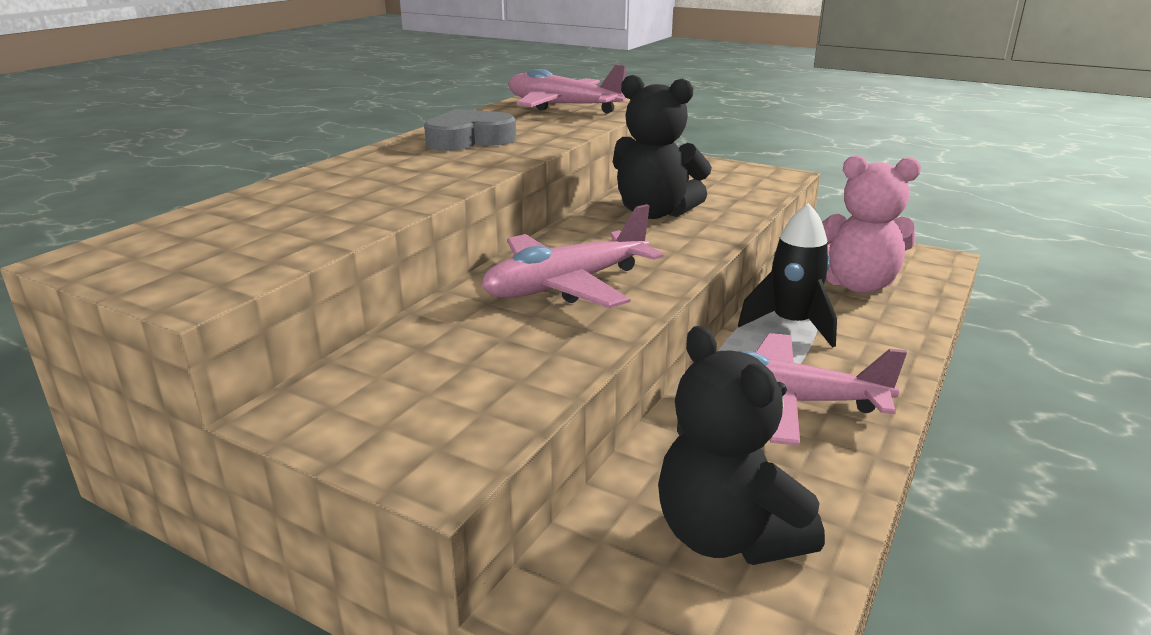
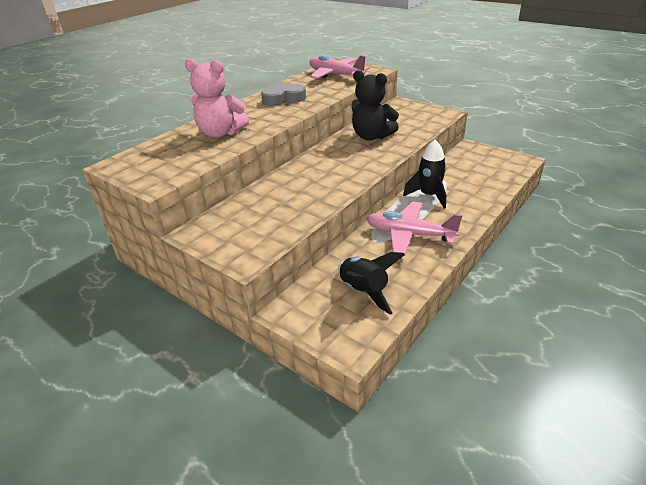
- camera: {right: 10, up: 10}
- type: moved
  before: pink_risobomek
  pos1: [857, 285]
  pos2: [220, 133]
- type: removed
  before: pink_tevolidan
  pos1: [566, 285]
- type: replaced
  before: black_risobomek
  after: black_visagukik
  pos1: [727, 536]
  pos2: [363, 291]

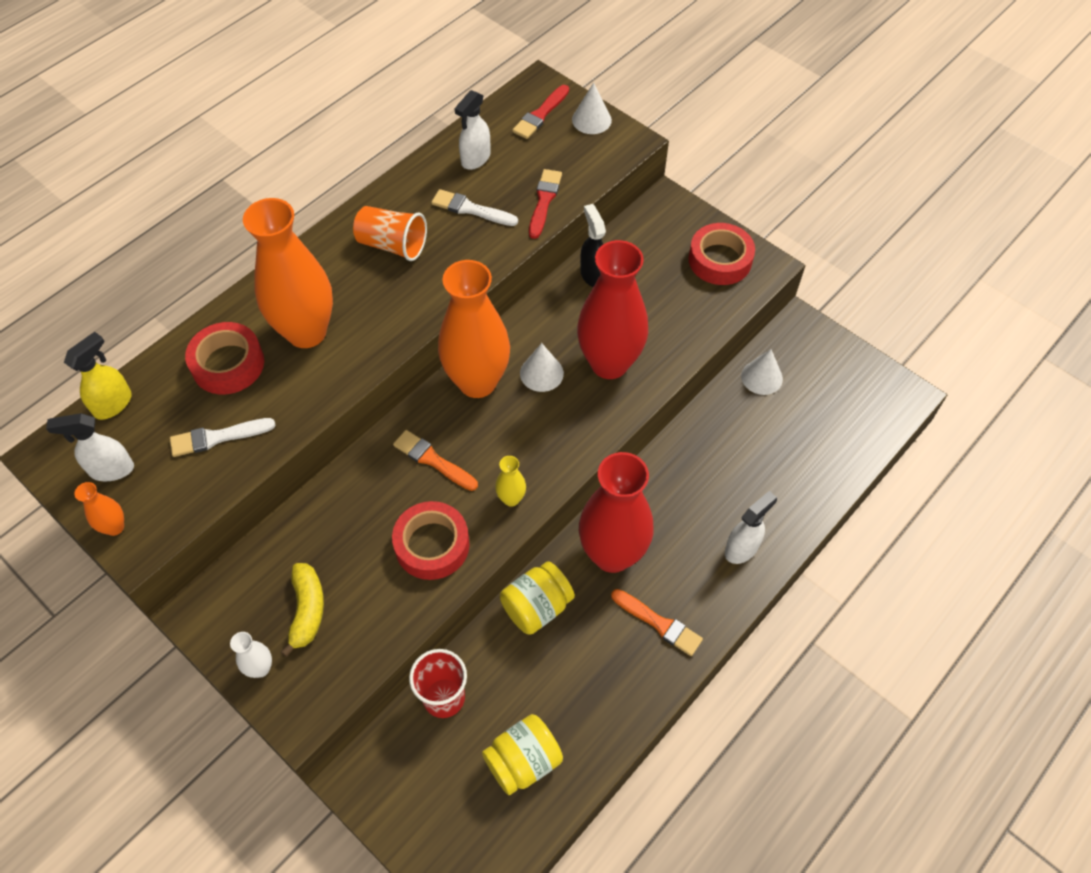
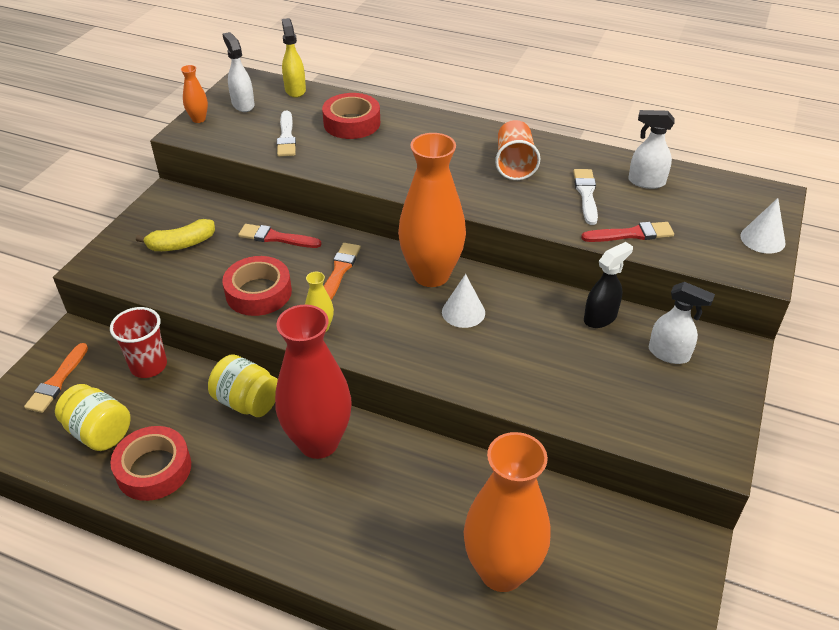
- camera: {right: 70, up: -15}
- type: moved
  before: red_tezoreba
  pos1: [540, 115]
  pos2: [276, 238]
- type: moved
  before: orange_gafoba
  pos1: [306, 332]
  pos2: [501, 571]
- type: moved
  before: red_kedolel
  pos1: [720, 260]
  pos2: [154, 469]
- type: removed
  before: red_gafoba
  pos1: [609, 363]
- type: turned
  before: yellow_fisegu
  pos1: [113, 404]
  pos2: [295, 90]
  turn: -120
- type: removed
  before: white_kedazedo
  pos1: [761, 377]
- type: turned
  before: white_tezoreba
  pos1: [217, 437]
  pos2: [286, 137]
  turn: -150
- type: moved
  before: white_fisegu
  pos1: [742, 548]
  pos2: [669, 354]
- type: moved
  before: orange_tezoreba
  pos1: [659, 623]
  pos2: [57, 381]
- type: removed
  before: white_gafoba
  pos1: [260, 668]

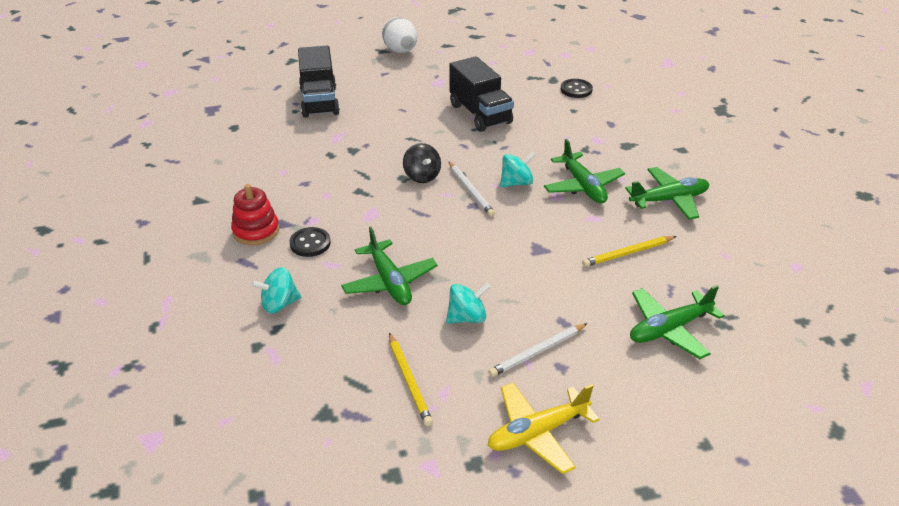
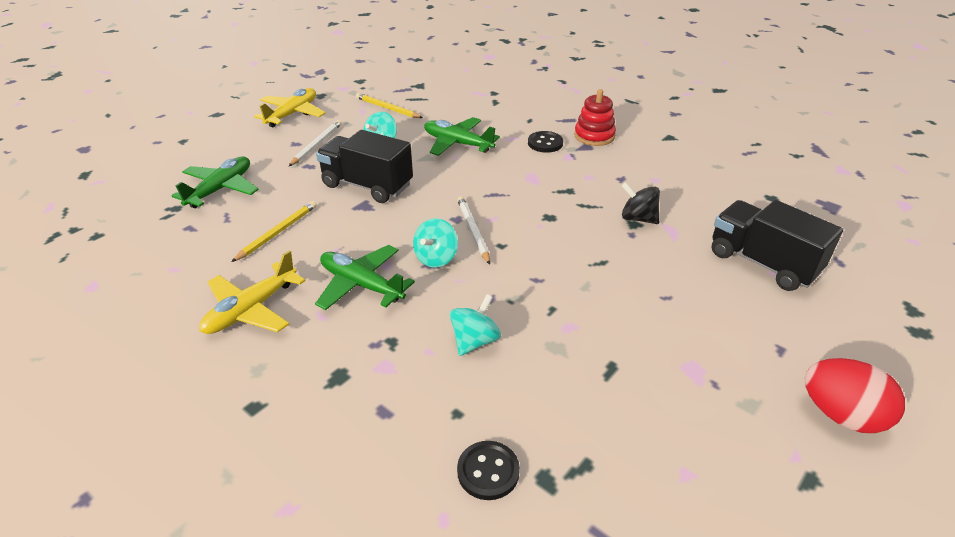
- camera: {right: 145, up: 0}
- type: recoloured
  before: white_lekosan
  after: red_lekosan
  pos1: [400, 51]
  pos2: [841, 415]
- type: moved
  before: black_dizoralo
  pos1: [480, 114]
  pos2: [367, 185]
- type: moved
  before: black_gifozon
  pos1: [422, 176]
  pos2: [638, 218]
- type: turned
  before: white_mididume
  pos1: [471, 191]
  pos2: [473, 231]
  turn: 45
- type: recoloured
  before: green_tevolidan
  after: yellow_tevolidan
  pos1: [669, 200]
  pos2: [251, 309]
- type: moved
  before: turquoise_gifozon
  pos1: [279, 304]
  pos2: [474, 341]

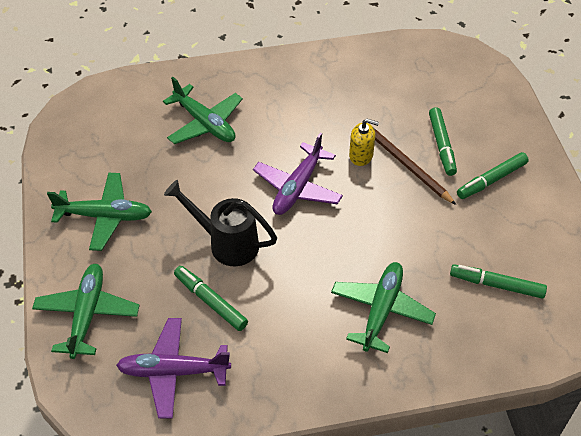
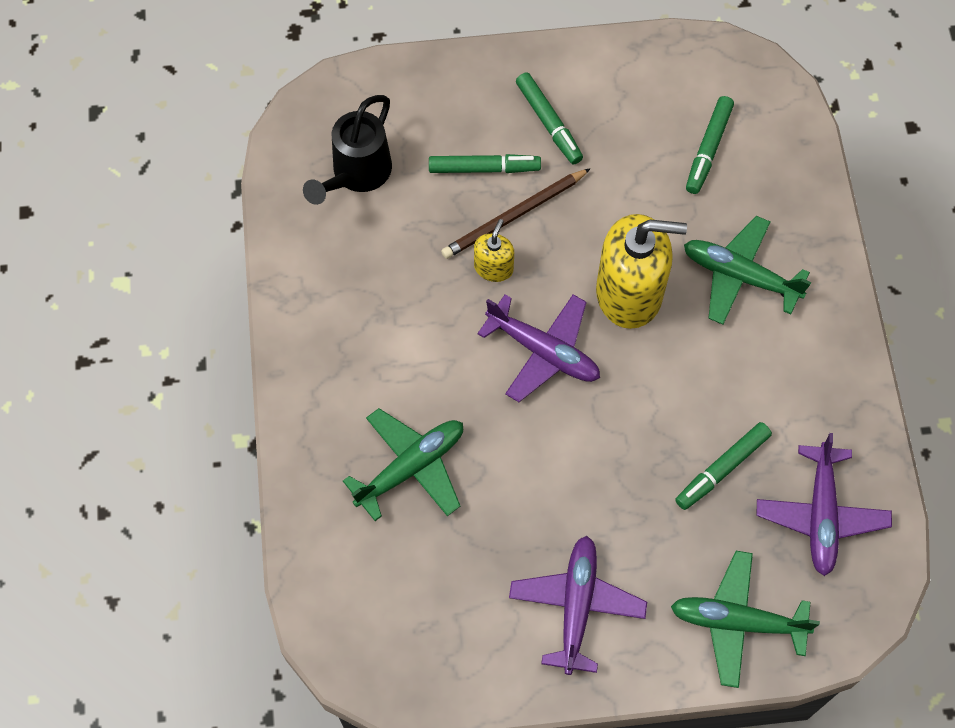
- camera: {right: -85, up: 15}
- type: recoloured
  before: green_tevolidan
  after: purple_tevolidan
  pos1: [105, 216]
  pos2: [576, 605]
- type: moved
  before: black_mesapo
  pos1: [227, 243]
  pos2: [356, 174]
- type: added
  after: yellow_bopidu
  pos2: [629, 293]

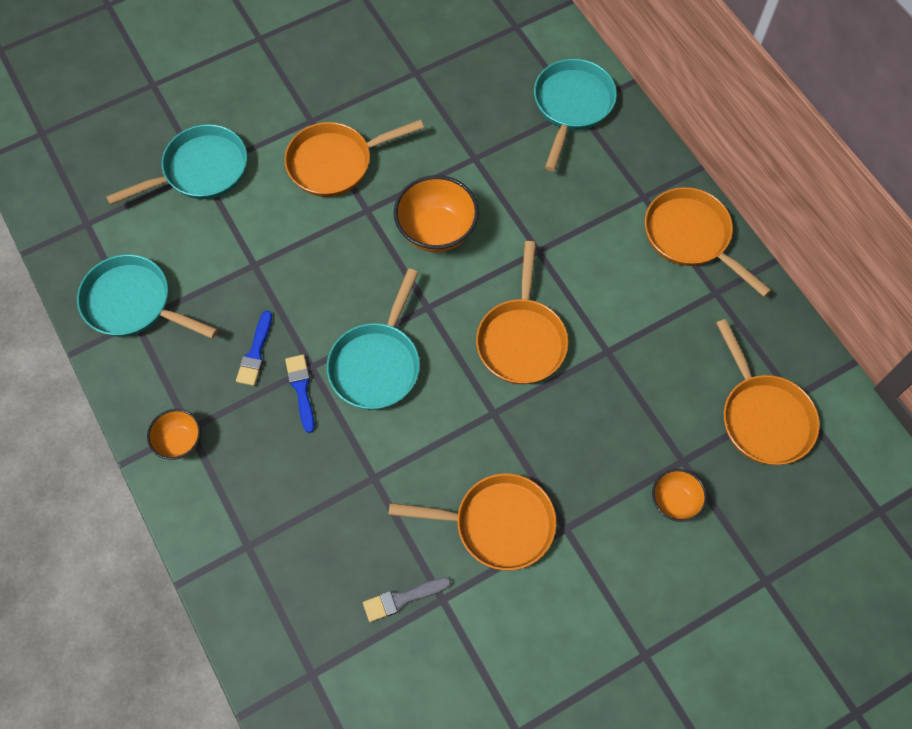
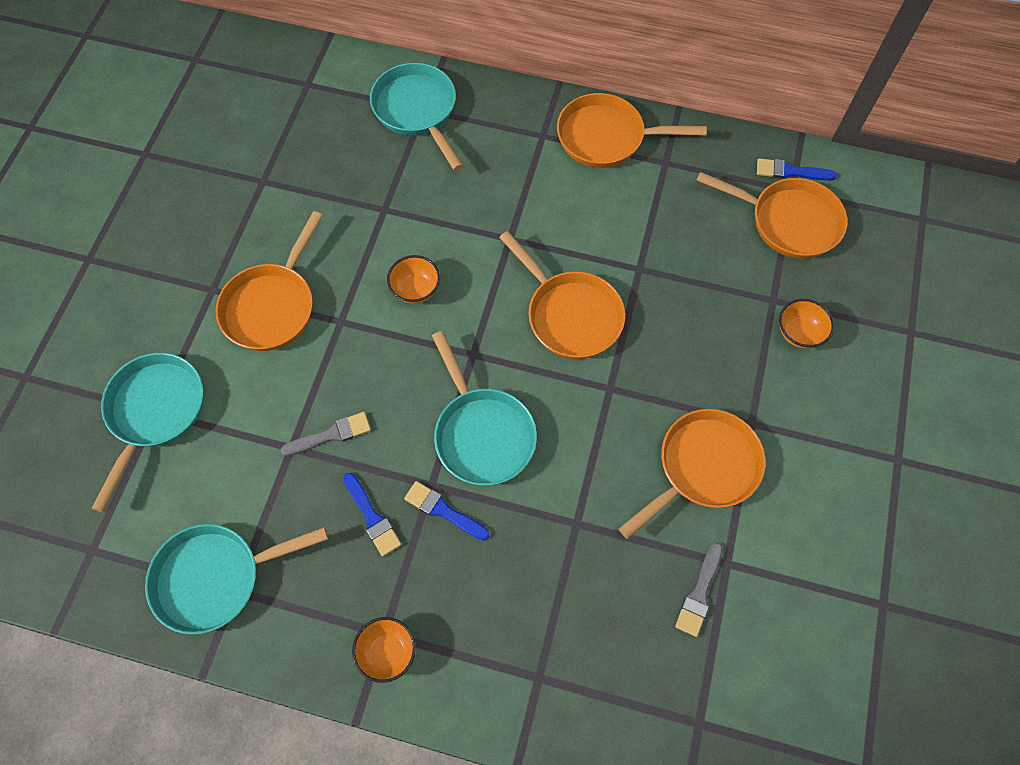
- camera: {right: -45, up: 0}
- type: resized
  before: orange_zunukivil
  pos1: [436, 231]
  pos2: [415, 290]
  scale: 0.58
- type: added
  after: blue_tezoreba
  pos2: [790, 171]
- type: added
  after: grey_tezoreba
  pos2: [331, 435]

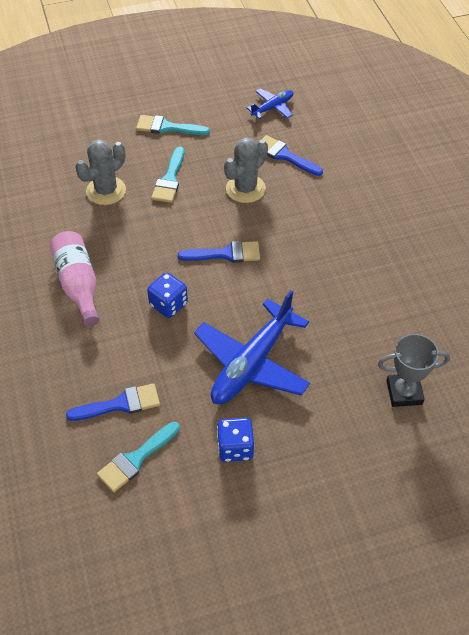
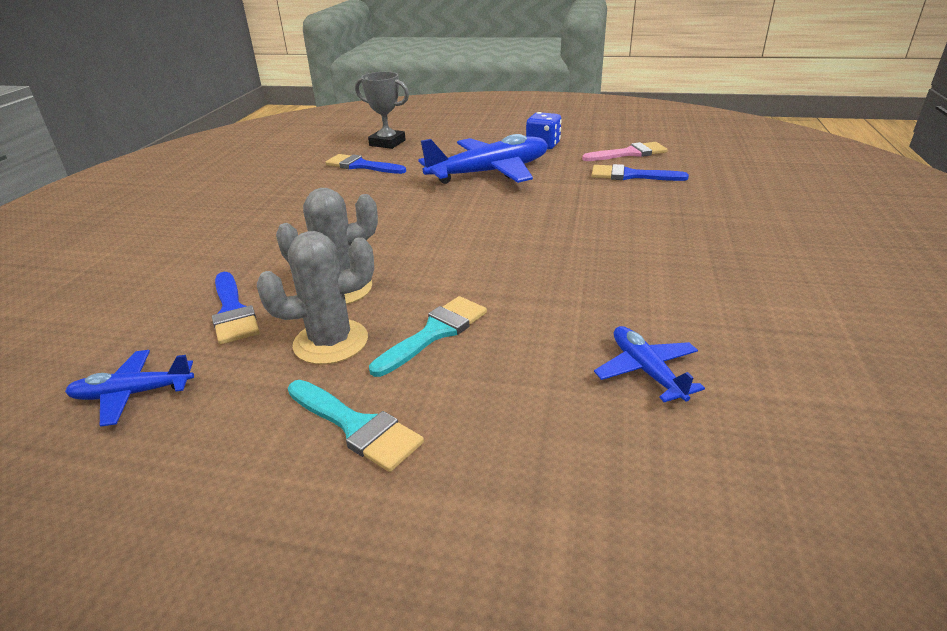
- camera: {right: -150, up: -20}
- type: moved
  before: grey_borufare
  pos1: [106, 191]
  pos2: [331, 342]
- type: removed
  before: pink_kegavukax
  pos1: [78, 284]
- type: moved
  before: blue_tezoreba
  pos1: [225, 254]
  pos2: [361, 166]
- type: removed
  before: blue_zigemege
  pos1: [168, 304]
- type: recoloured
  before: turquoise_tezoreba
  after: pink_tezoreba
  pos1: [136, 459]
  pos2: [629, 153]
- type: added
  after: blue_tevolidan
  pos2: [646, 371]

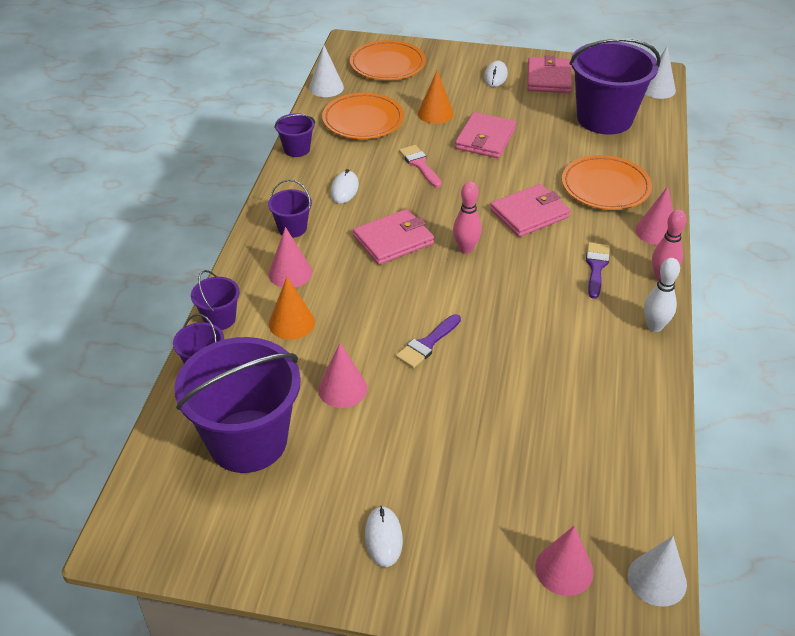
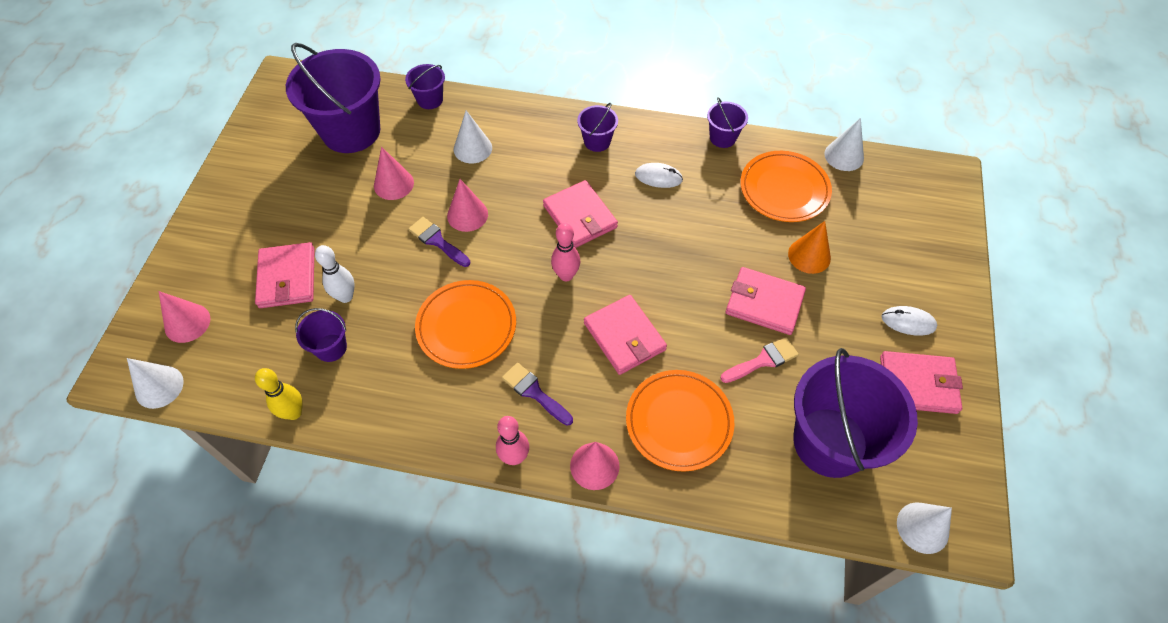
- camera: {right: 90, up: 15}
- type: moved
  before: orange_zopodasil
  pos1: [387, 64]
  pos2: [466, 326]
- type: moved
  before: pink_tezoreba
  pos1: [420, 164]
  pos2: [763, 360]
- type: moved
  before: pink_kedazedo
  pos1: [290, 273]
  pos2: [467, 215]
- type: turned
  before: purple_tezoreba
  pos1: [596, 267]
  pos2: [534, 392]
  turn: -150
- type: moved
  before: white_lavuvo
  pos1: [654, 326]
  pos2: [345, 296]
- type: moved
  before: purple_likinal
  pos1: [219, 319]
  pos2: [331, 348]
- type: recoloured
  before: orange_kedazedo
  after: white_kedazedo
  pos1: [291, 323]
  pos2: [472, 148]
- type: removed
  before: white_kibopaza
  pos1: [383, 537]
- type: added
  after: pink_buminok
  pos2: [287, 277]
- type: added
  after: yellow_lavuvo
  pos2: [294, 412]

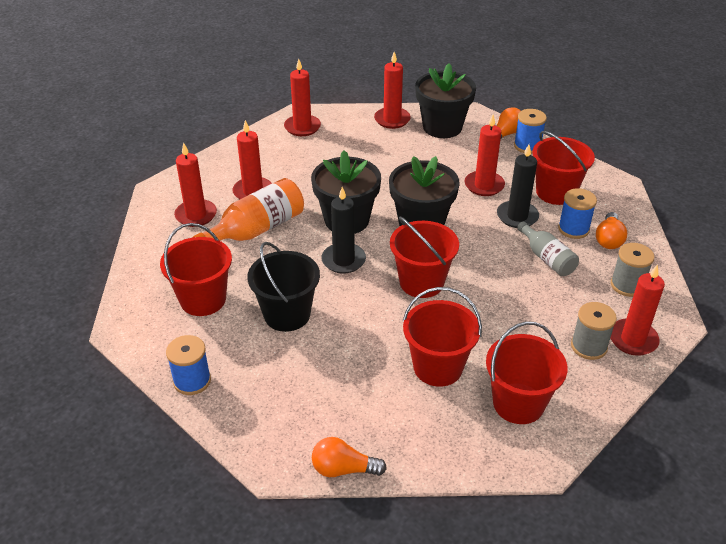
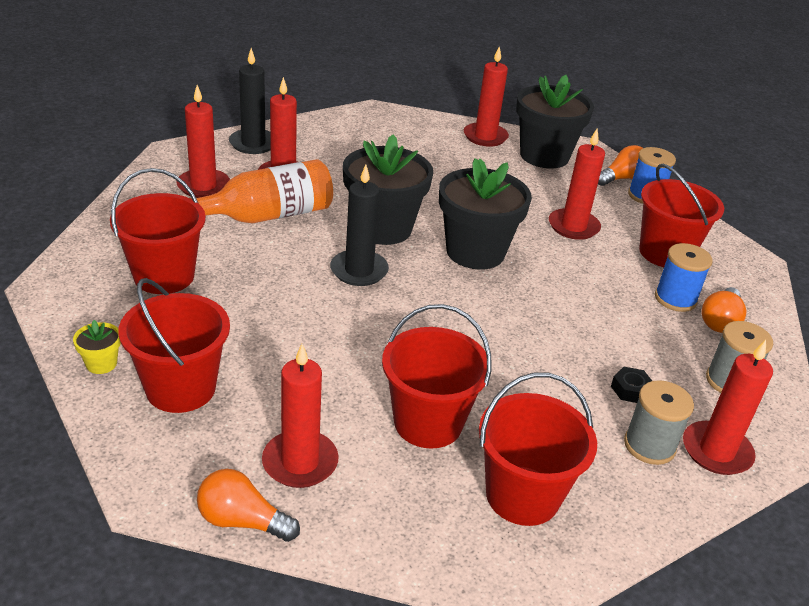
- camera: {right: 10, up: -5}
- type: moved
  before: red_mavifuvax
  pos1: [302, 127]
  pos2: [300, 462]
- type: moved
  before: black_mavifuvax
  pos1: [517, 216]
  pos2: [253, 144]
- type: moved
  before: red_likinal
  pos1: [421, 282]
  pos2: [181, 388]
- type: removed
  before: grey_kegavukax
  pos1: [547, 258]
- type: removed
  before: black_likinal
  pos1: [287, 314]
- type: replaced
  before: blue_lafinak
  after: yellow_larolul
  pos1: [192, 381]
  pos2: [101, 364]
- type: added
  after: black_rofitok
  pos2: [630, 390]

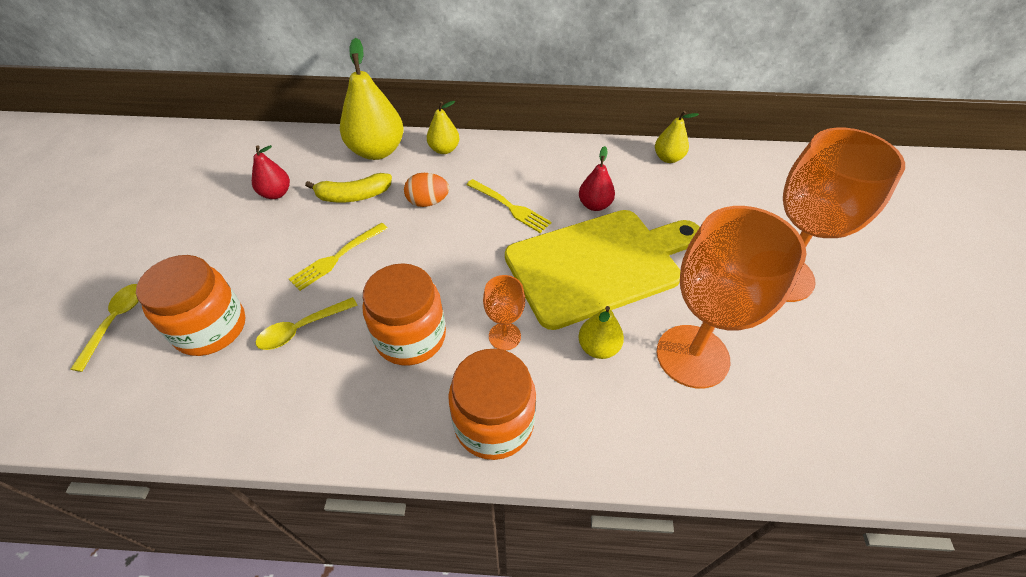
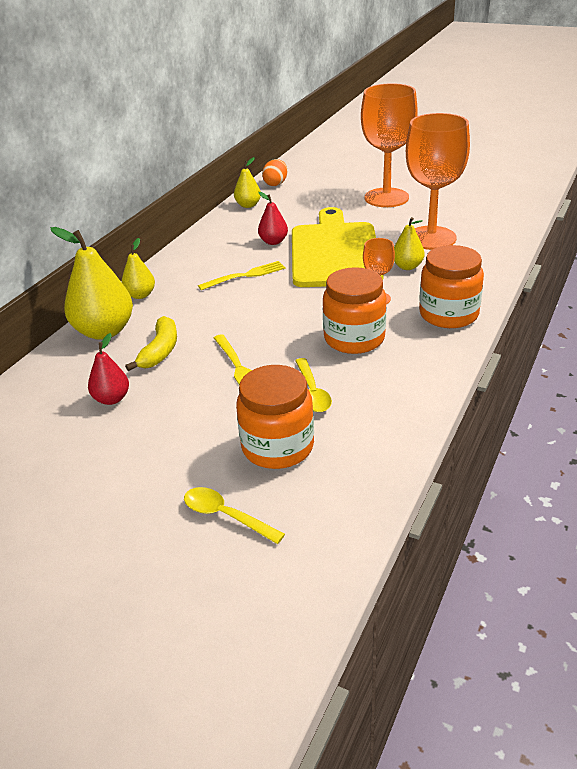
- camera: {right: -65, up: -15}
- type: moved
  before: orange_lekosan
  pos1: [428, 202]
  pos2: [276, 184]

